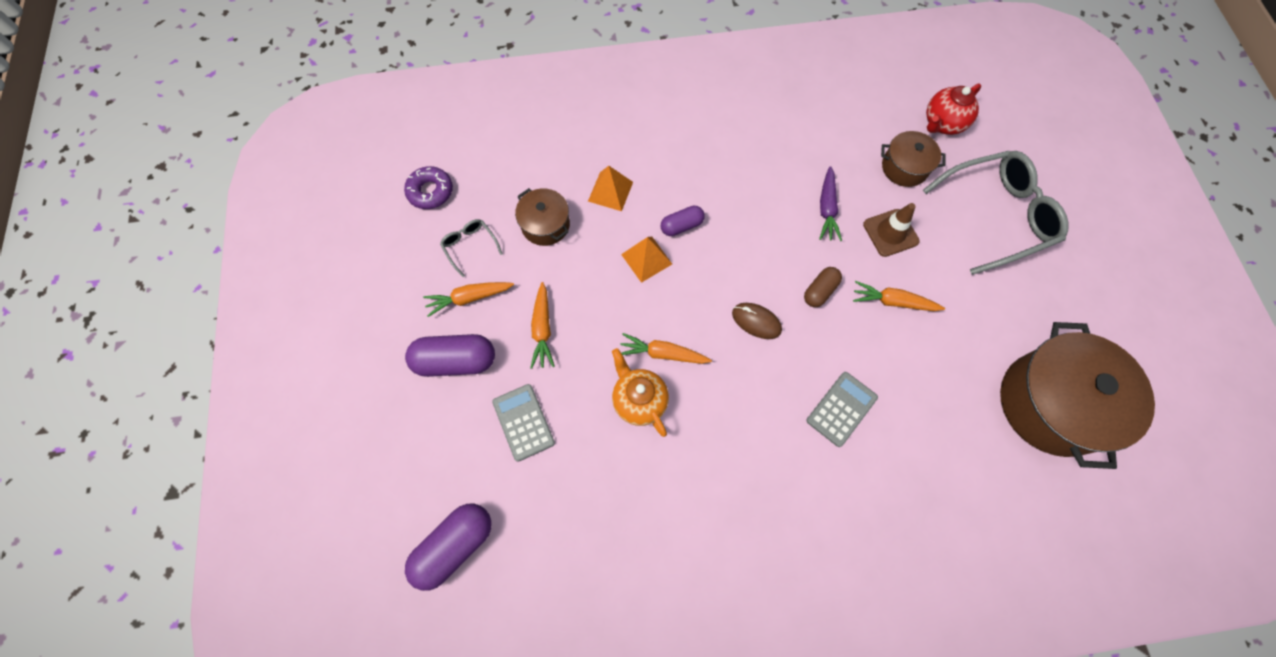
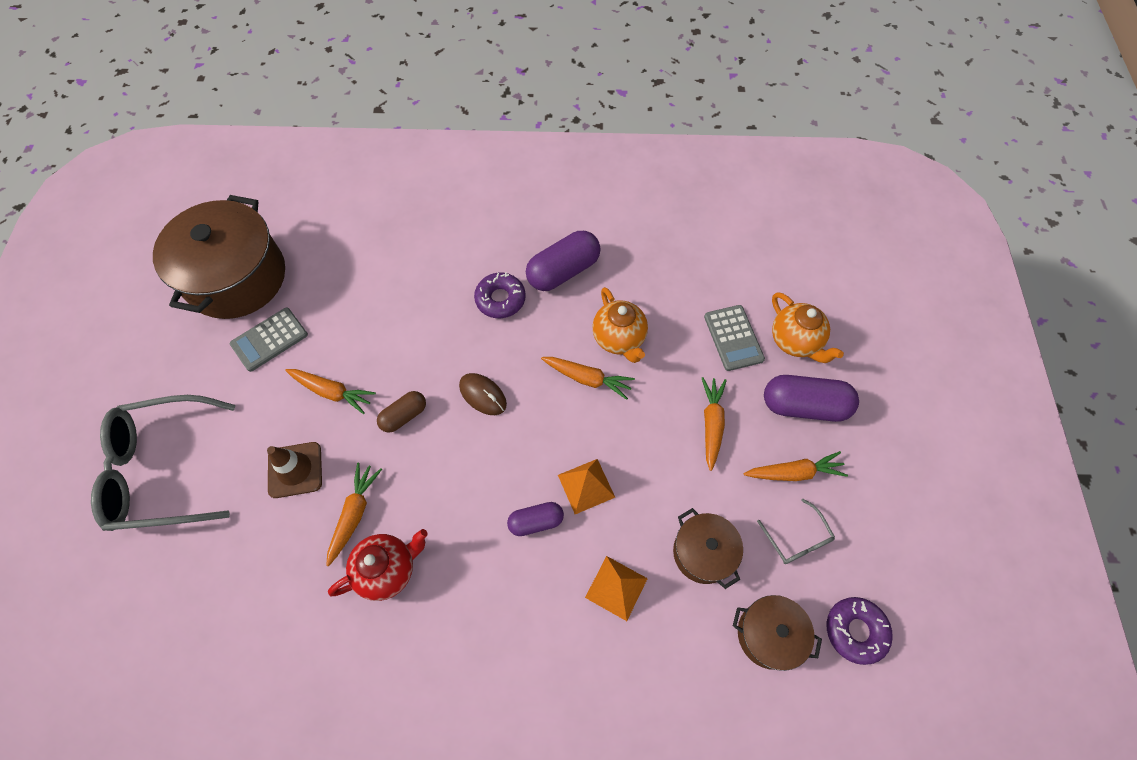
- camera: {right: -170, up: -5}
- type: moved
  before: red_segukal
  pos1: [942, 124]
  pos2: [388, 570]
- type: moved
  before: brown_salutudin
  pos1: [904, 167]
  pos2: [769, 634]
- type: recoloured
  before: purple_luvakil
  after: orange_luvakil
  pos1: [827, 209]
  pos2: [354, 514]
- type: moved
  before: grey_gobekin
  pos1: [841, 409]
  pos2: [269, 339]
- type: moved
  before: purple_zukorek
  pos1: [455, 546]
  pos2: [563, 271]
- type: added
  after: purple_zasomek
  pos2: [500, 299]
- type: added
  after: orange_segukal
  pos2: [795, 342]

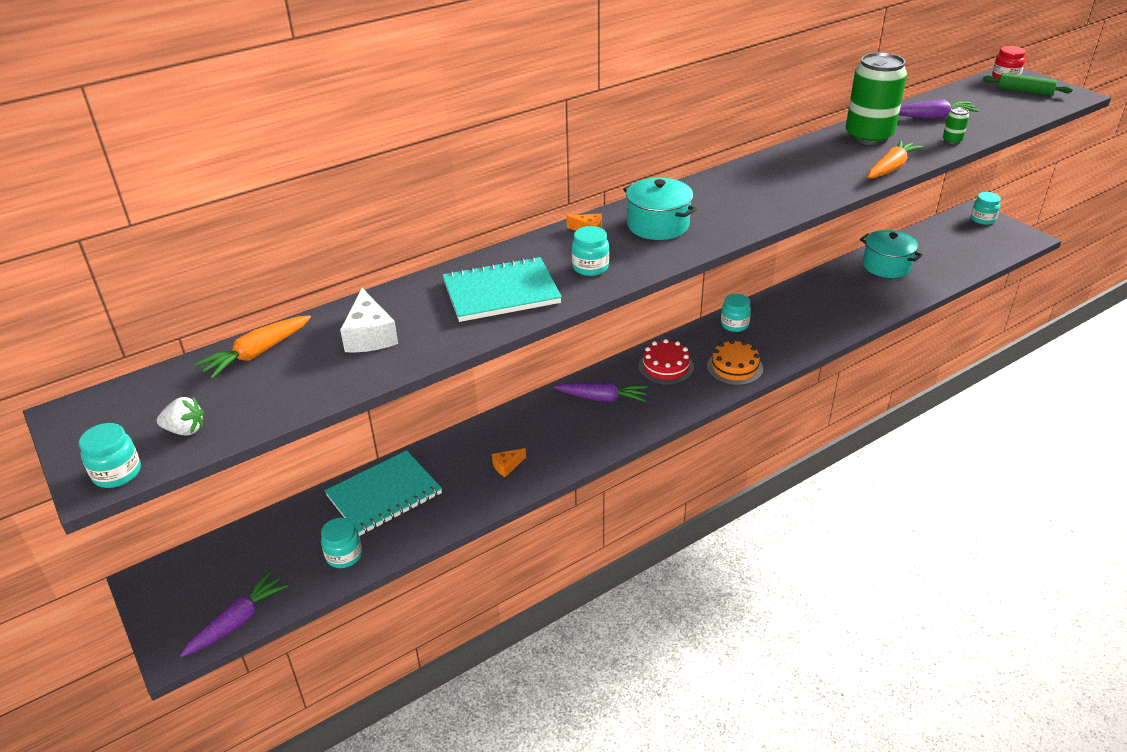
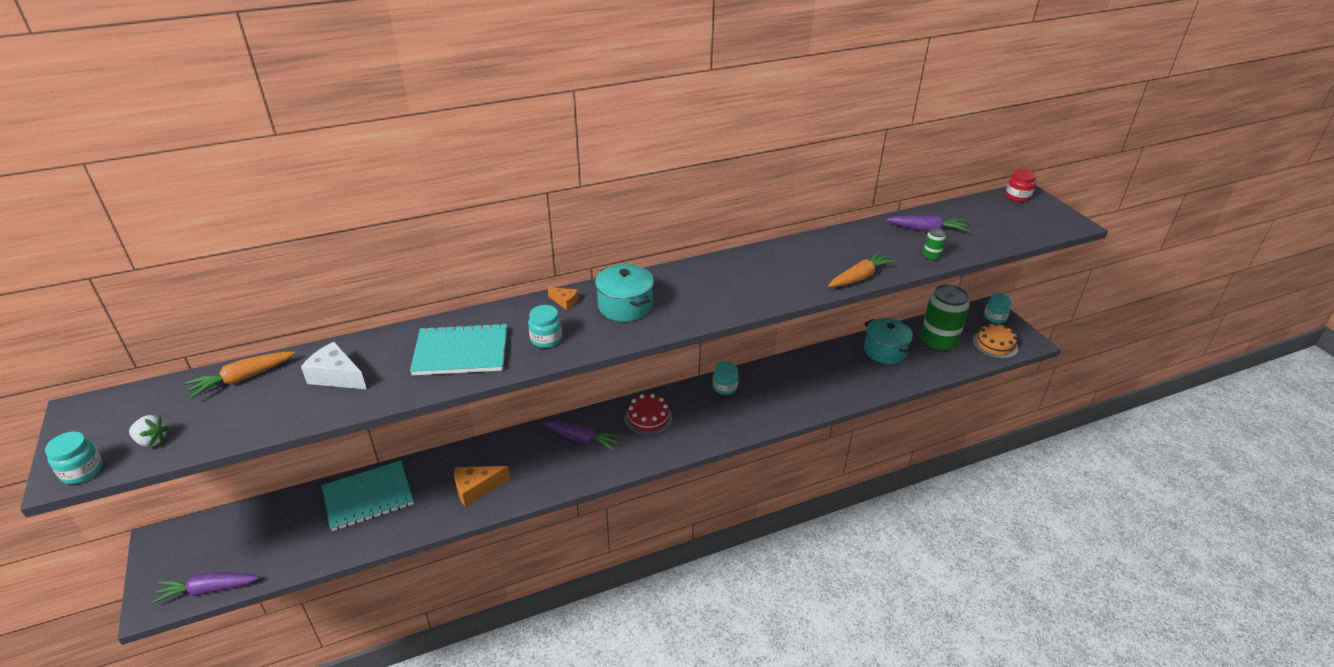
- camera: {right: 10, up: 0}
- type: moved
  before: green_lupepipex
  pos1: [868, 136]
  pos2: [938, 343]
- type: removed
  before: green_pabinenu
  pos1: [1025, 91]
- type: turned
  before: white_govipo
  pos1: [370, 335]
  pos2: [336, 376]
  turn: 120
- type: moved
  before: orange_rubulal
  pos1: [734, 367]
  pos2: [995, 344]
- type: resized
  before: orange_govipo
  pos1: [507, 466]
  pos2: [476, 489]
  scale: 1.8
- type: removed
  before: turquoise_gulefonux
  pos1: [344, 555]
- type: turned
  before: purple_luvakil
  pos1: [237, 621]
  pos2: [208, 590]
  turn: -150

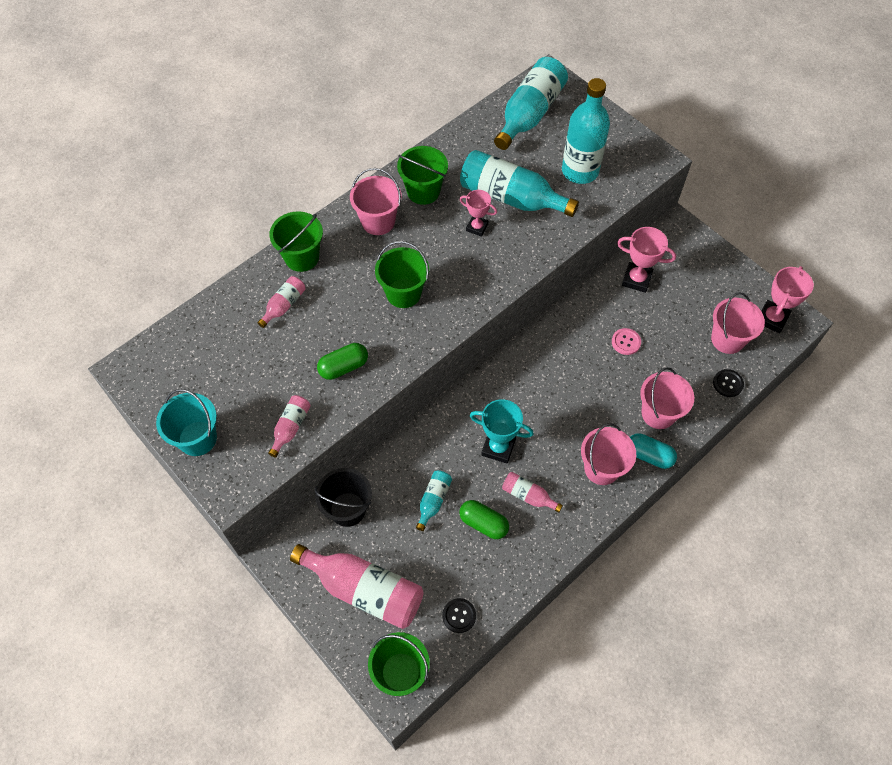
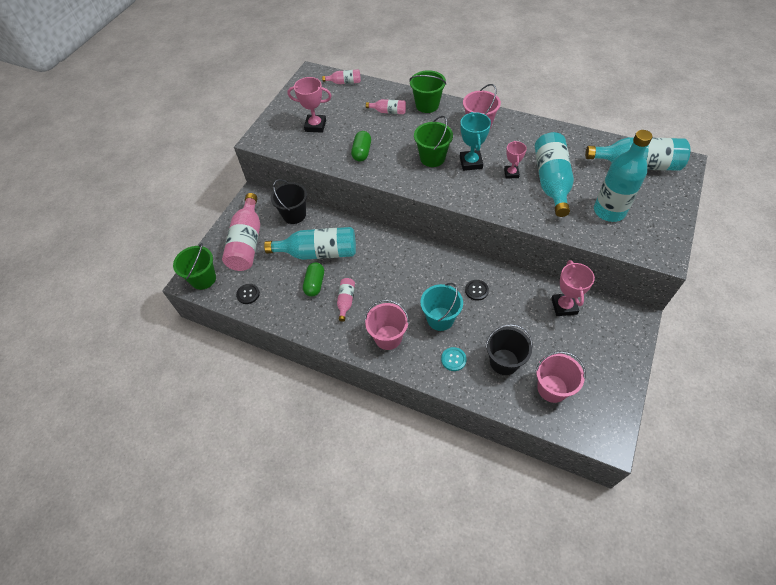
- camera: {right: 70, up: -5}
- type: removed
  before: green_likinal
  pos1: [423, 191]
- type: moved
  before: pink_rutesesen
  pos1: [772, 318]
  pos2: [315, 126]
- type: removed
  before: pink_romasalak
  pos1: [626, 342]
- type: turned
  before: green_zukorek
  pos1: [343, 367]
  pos2: [362, 152]
  turn: 60
- type: replaced
  before: pink_likinal
  after: turquoise_romasalak
  pos1: [658, 413]
  pos2: [453, 359]
- type: moved
  before: black_romasalak
  pos1: [728, 383]
  pos2: [476, 290]
- type: moved
  before: turquoise_likinal
  pos1: [197, 438]
  pos2: [440, 319]
- type: moved
  before: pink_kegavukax
  pos1: [290, 427]
  pos2: [344, 82]
- type: moved
  before: turquoise_rutesesen
  pos1: [498, 447]
  pos2: [471, 163]
- type: removed
  before: turquoise_zukorek
  pos1: [649, 455]
- type: resized
  before: turquoise_kegavukax
  pos1: [433, 501]
  pos2: [318, 252]
  scale: 2.08
- type: added
  after: black_likinal
  pos2: [504, 362]

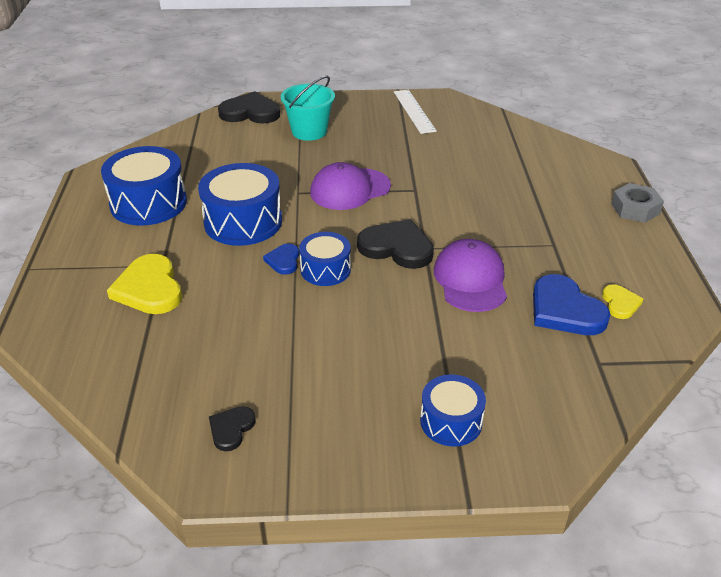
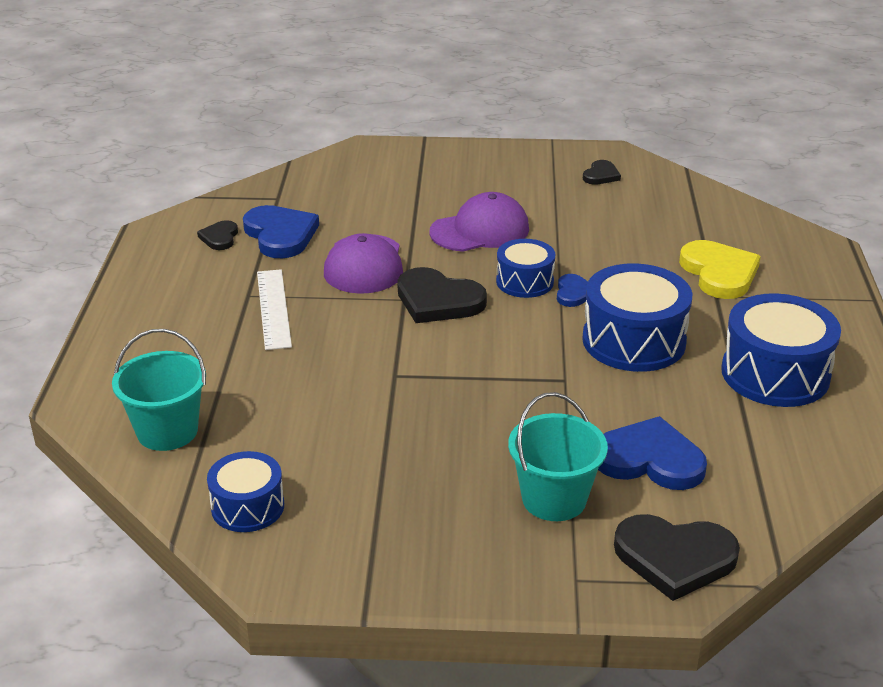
- camera: {right: -175, up: -5}
- type: moved
  before: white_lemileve
  pos1: [414, 111]
  pos2: [274, 308]
- type: moved
  before: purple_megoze
  pos1: [350, 189]
  pos2: [480, 230]
- type: removed
  before: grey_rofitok
  pos1: [635, 209]
- type: recoloured
  before: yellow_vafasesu
  after: black_vafasesu
  pos1: [620, 303]
  pos2: [220, 237]
- type: moved
  before: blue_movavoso
  pos1: [451, 421]
  pos2: [247, 507]
- type: added
  after: turquoise_likinal
  pos2: [167, 431]
- type: added
  after: blue_vafasesu
  pos2: [649, 459]

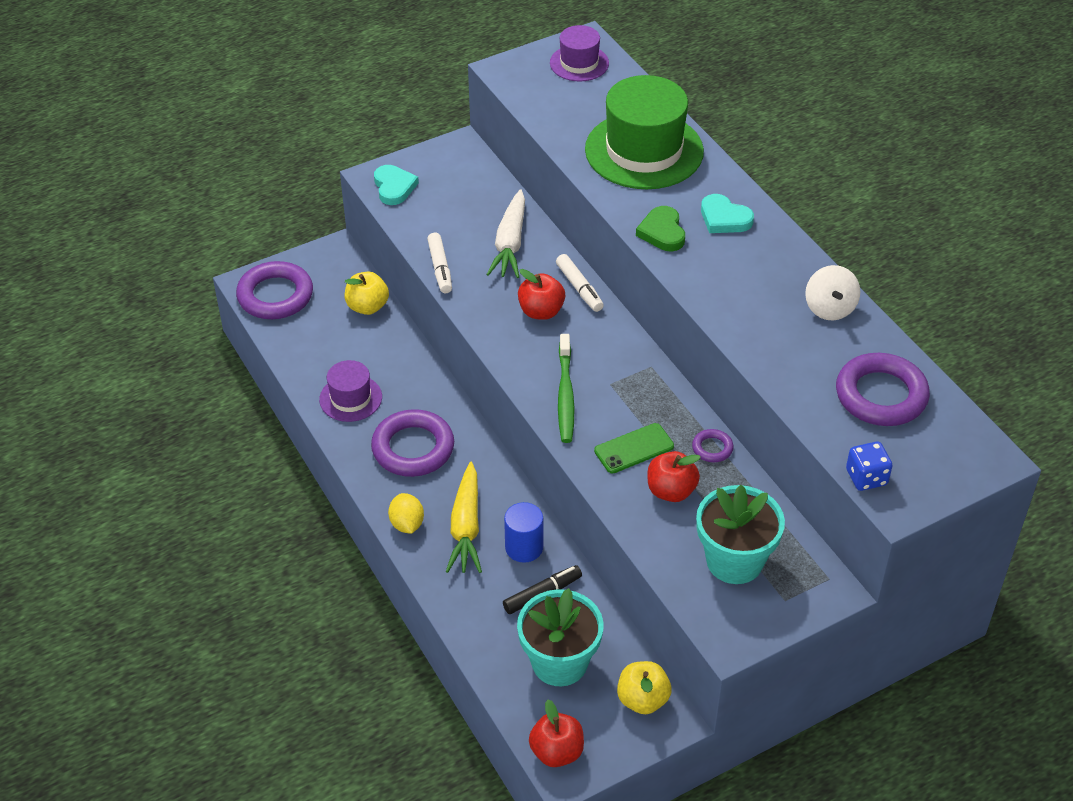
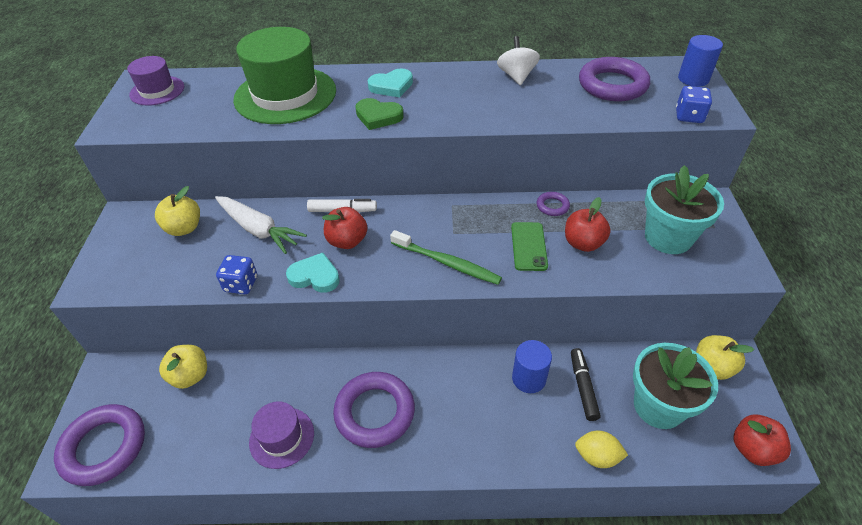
- camera: {right: -60, up: 0}
- type: moved
  before: turquoise_vafasesu
  pos1: [394, 187]
  pos2: [315, 276]
- type: replaced
  before: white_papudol
  after: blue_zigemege
  pos1: [440, 268]
  pos2: [241, 284]
- type: turned
  before: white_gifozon
  pos1: [829, 308]
  pos2: [516, 76]
  turn: -120
- type: removed
  before: yellow_luvakil
  pos1: [466, 527]
- type: moved
  before: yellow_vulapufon
  pos1: [407, 524]
  pos2: [597, 456]
- type: added
  after: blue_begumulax
  pos2: [693, 79]
- type: added
  after: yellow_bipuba
  pos2: [184, 228]

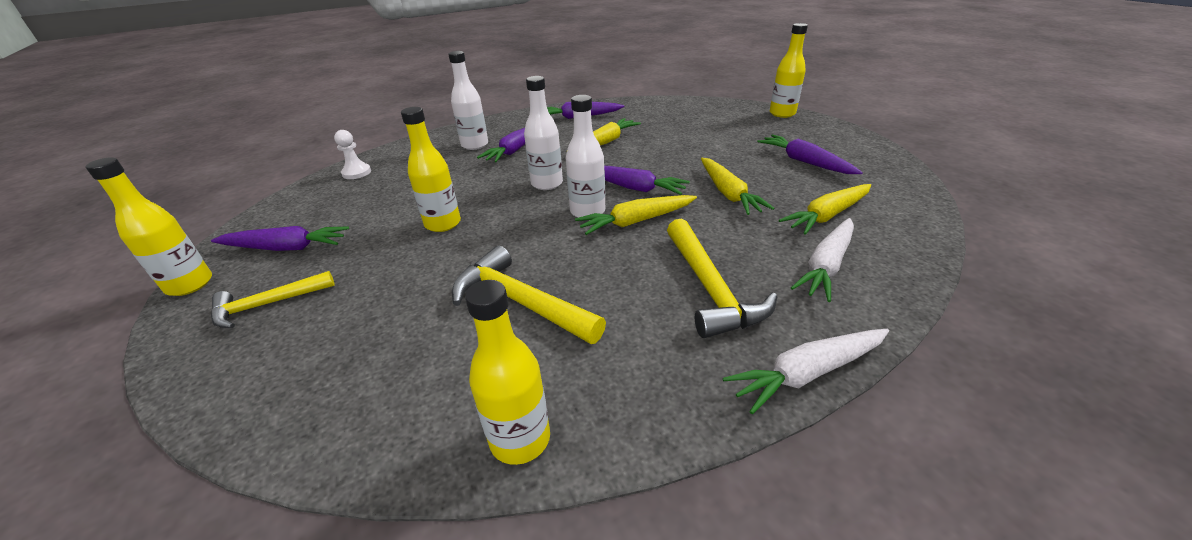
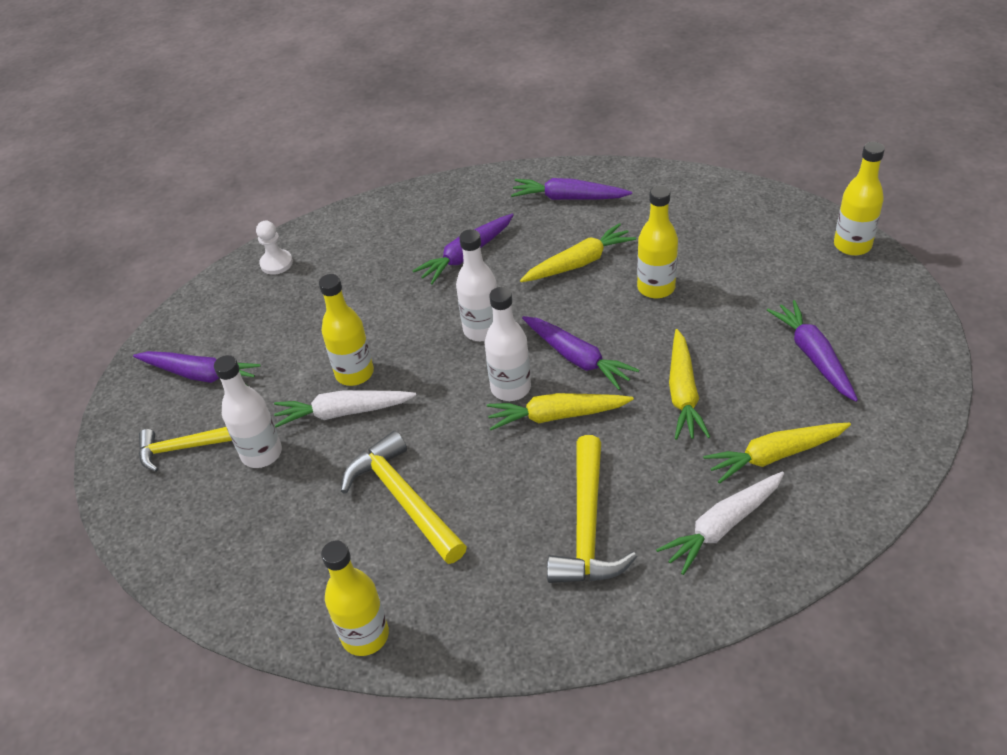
- camera: {right: 20, up: 10}
- type: moved
  before: white_kegavukax
  pos1: [475, 145]
  pos2: [261, 453]
- type: moved
  before: yellow_kegavukax
  pos1: [190, 284]
  pos2: [656, 287]
- type: moved
  before: white_luvakil
  pos1: [807, 373]
  pos2: [344, 412]

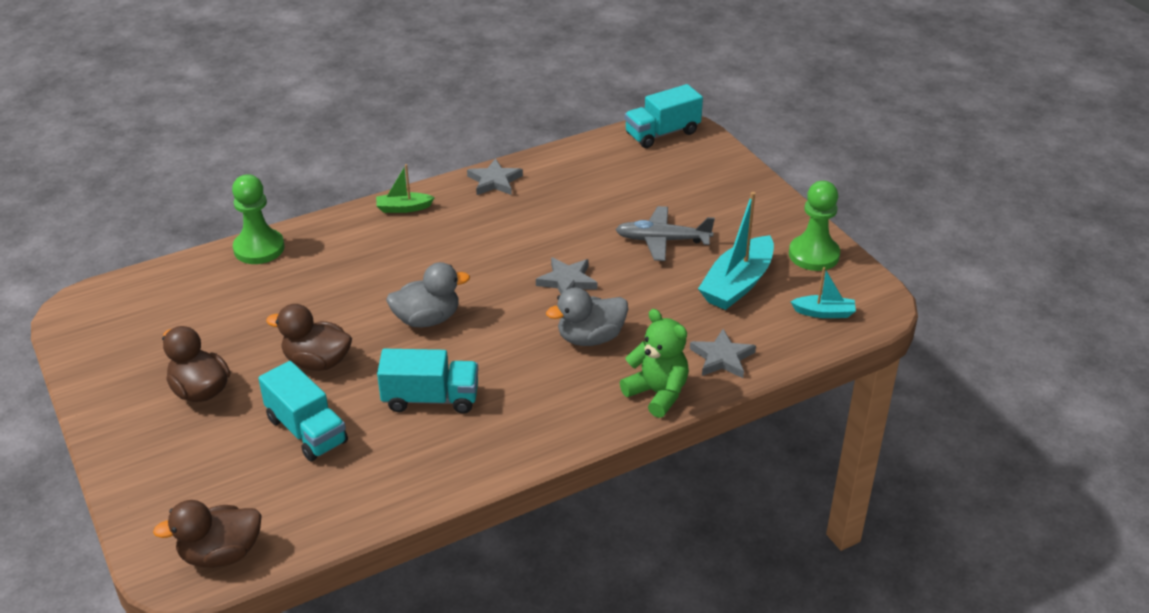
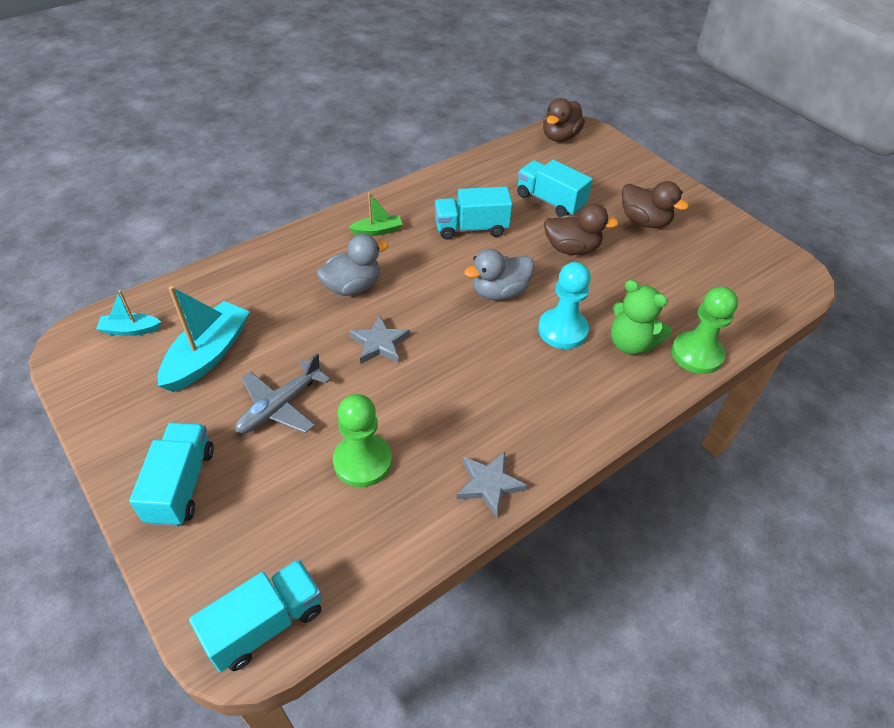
- camera: {right: 170, up: 10}
- type: moved
  before: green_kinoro
  pos1: [404, 208]
  pos2: [377, 231]
- type: moved
  before: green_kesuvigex
  pos1: [813, 255]
  pos2: [362, 461]
- type: turned
  before: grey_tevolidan
  pos1: [662, 240]
  pos2: [280, 406]
  turn: 135
- type: moved
  before: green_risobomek
  pos1: [657, 393]
  pos2: [631, 343]
- type: removed
  before: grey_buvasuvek
  pos1: [722, 358]
- type: turned
  before: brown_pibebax
  pos1: [221, 554]
  pos2: [560, 137]
  turn: 150
- type: added
  after: turquoise_kesuvigex
  pos2: [562, 330]
- type: added
  after: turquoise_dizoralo
  pos2: [181, 485]

